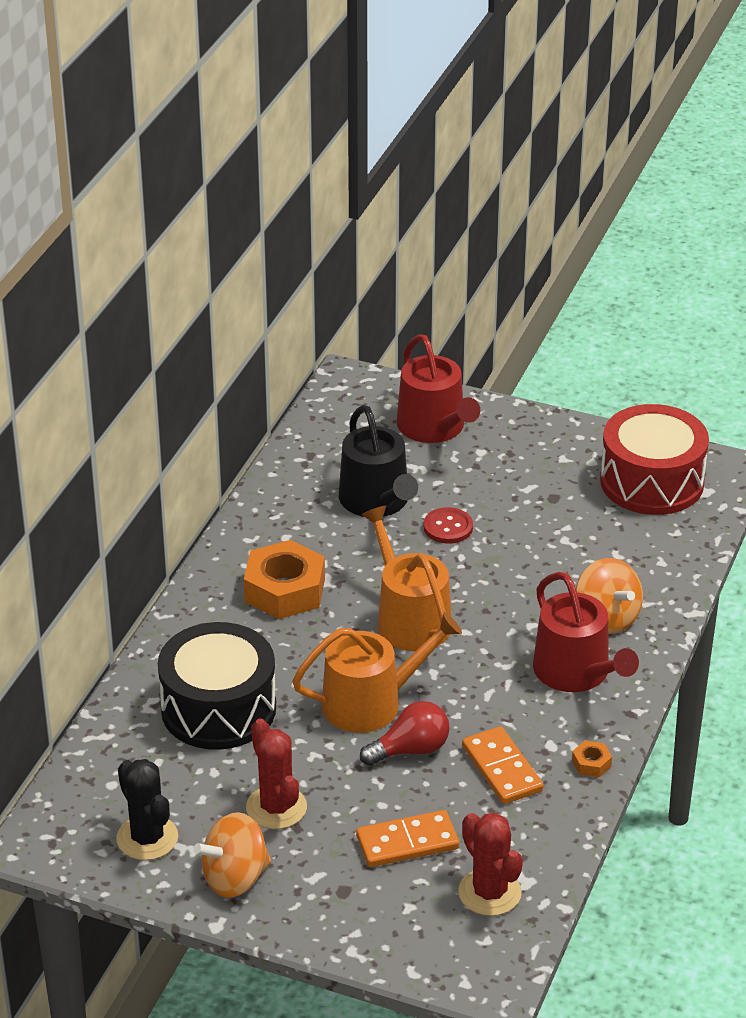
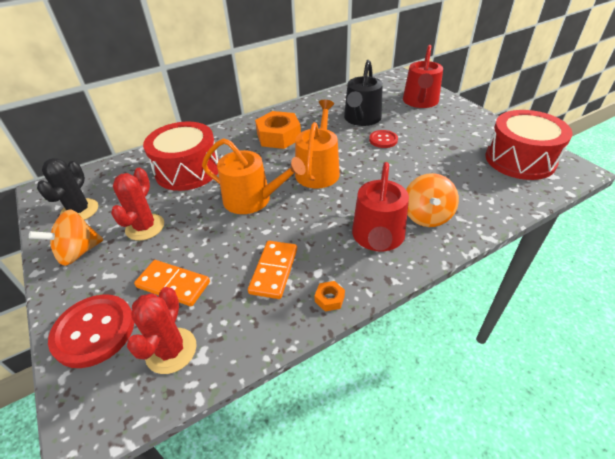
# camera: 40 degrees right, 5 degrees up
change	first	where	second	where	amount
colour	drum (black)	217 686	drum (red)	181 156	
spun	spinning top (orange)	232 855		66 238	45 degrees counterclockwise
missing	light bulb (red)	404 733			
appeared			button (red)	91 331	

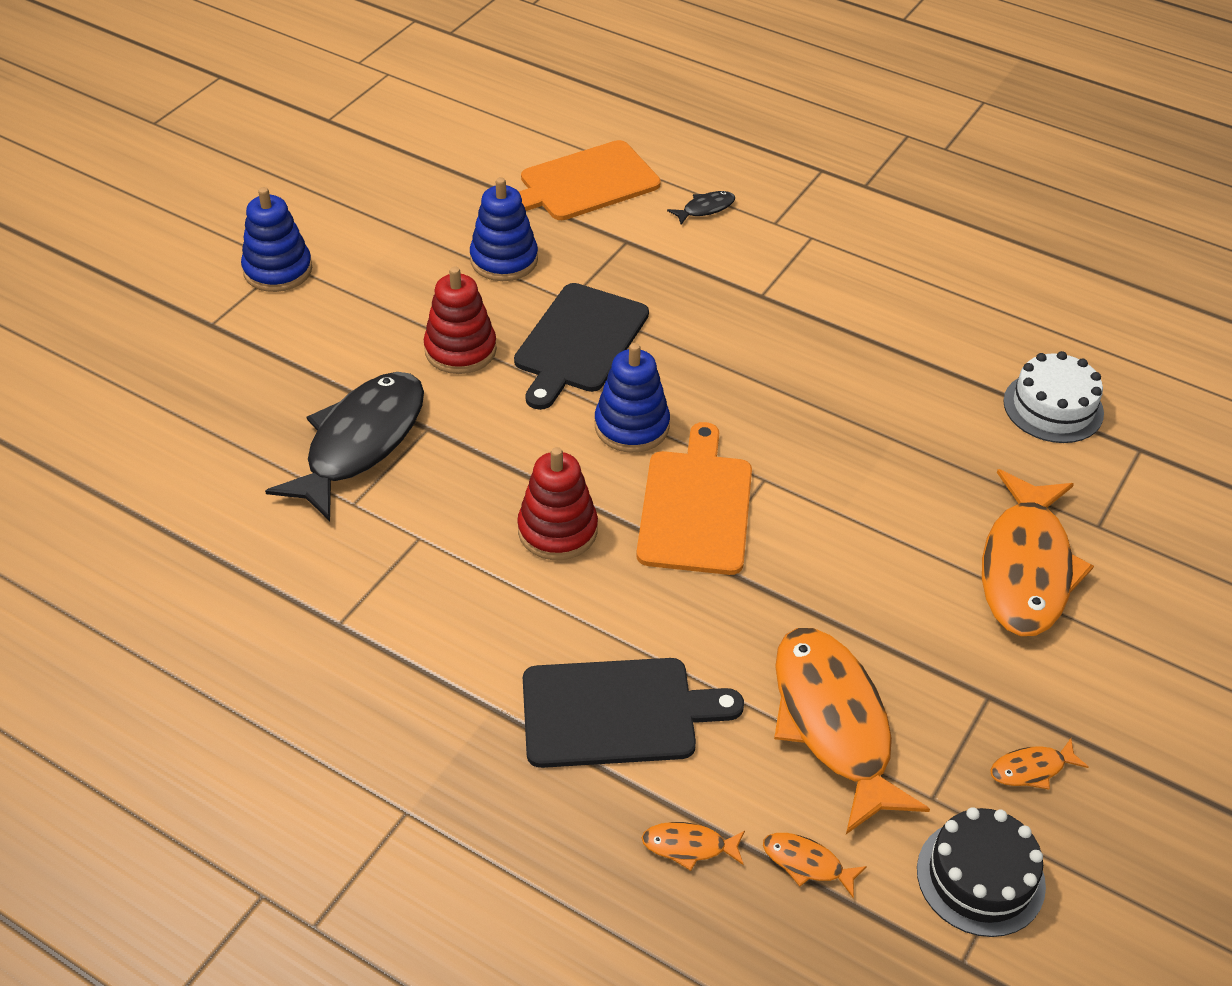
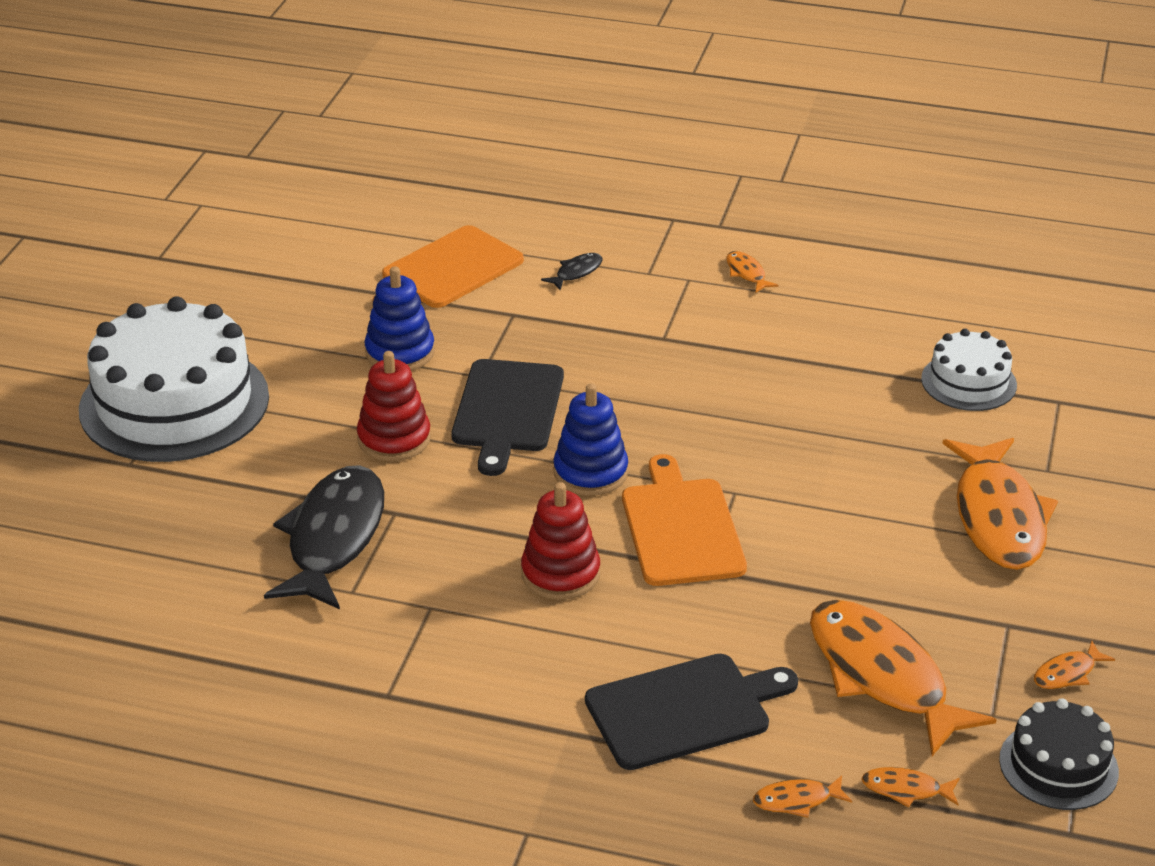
# camera: 15 degrees left, 10 degrees down
change	first	where	second	where	amount
exchanged	stacking toy (blue)	276 239	cake (white)	174 379	
appeared			fish (orange)	752 272	

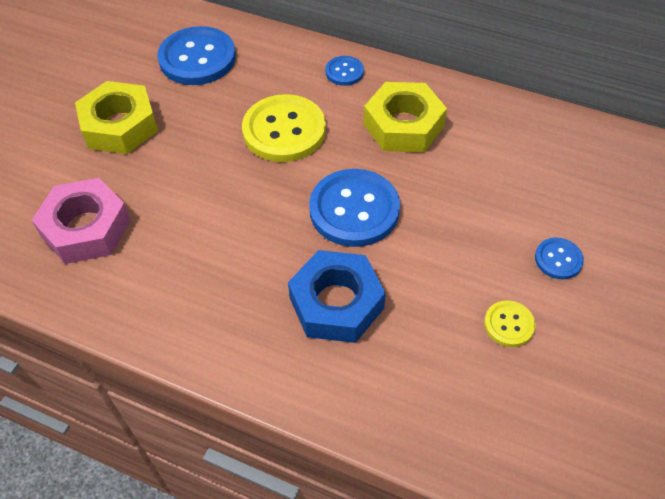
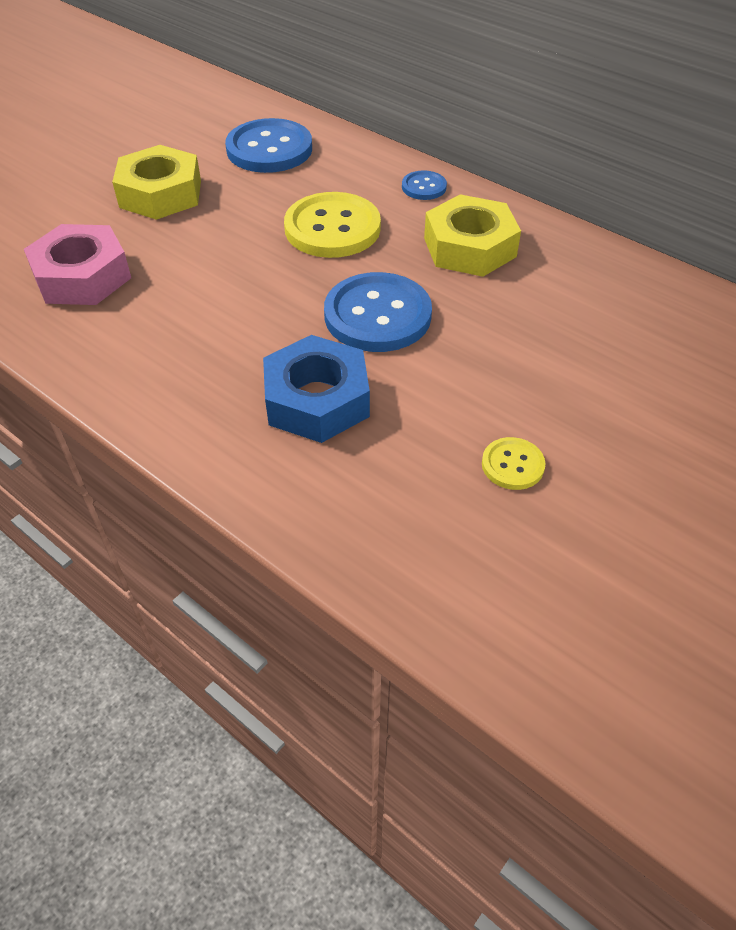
# camera: 15 degrees right, 5 degrees down
change	first	where	second	where	amount
missing	button (blue)	559 258			

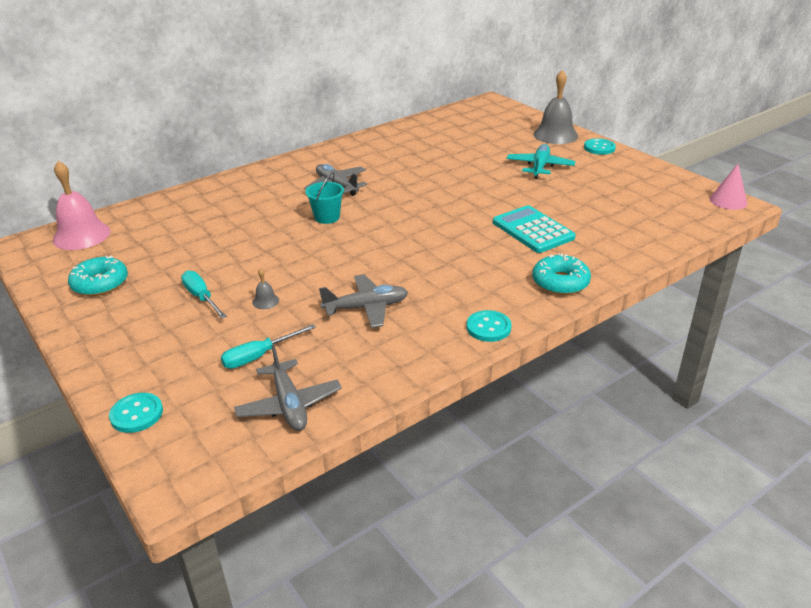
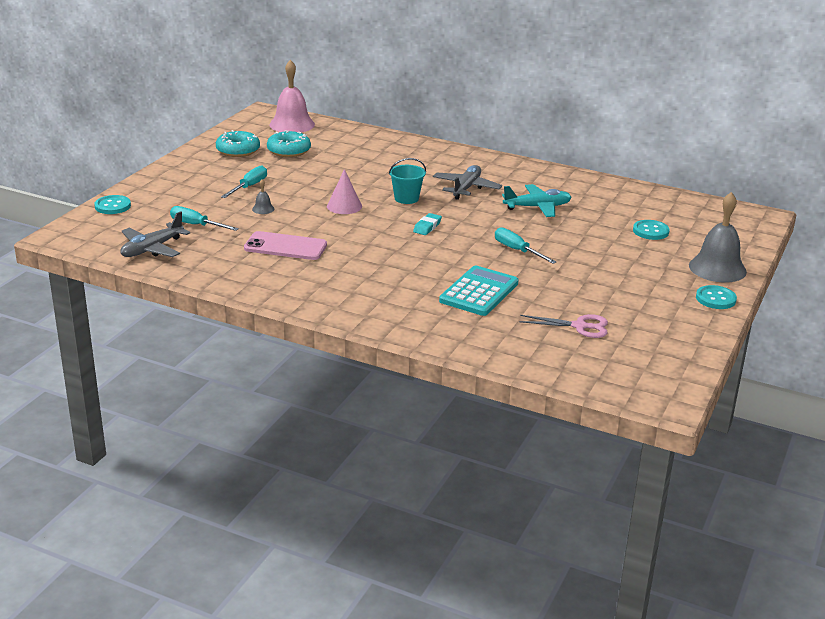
# camera: 60 degrees right, 5 degrees down
change	first	where	second	where	amount
exchanged	plane (grey)	363 301	phone (pink)	285 245	
relocated	button (turquoise)	489 326		651 230	
relocated	plane (turquoise)	541 161		537 200	
relocated	donut (turquoise)	561 274		289 143	
relocated	cone (pink)	728 187		344 191	
appeared			eraser (turquoise)	427 224	
appeared			screwdriver (turquoise)	525 245	
appeared			scissors (pink)	563 326	

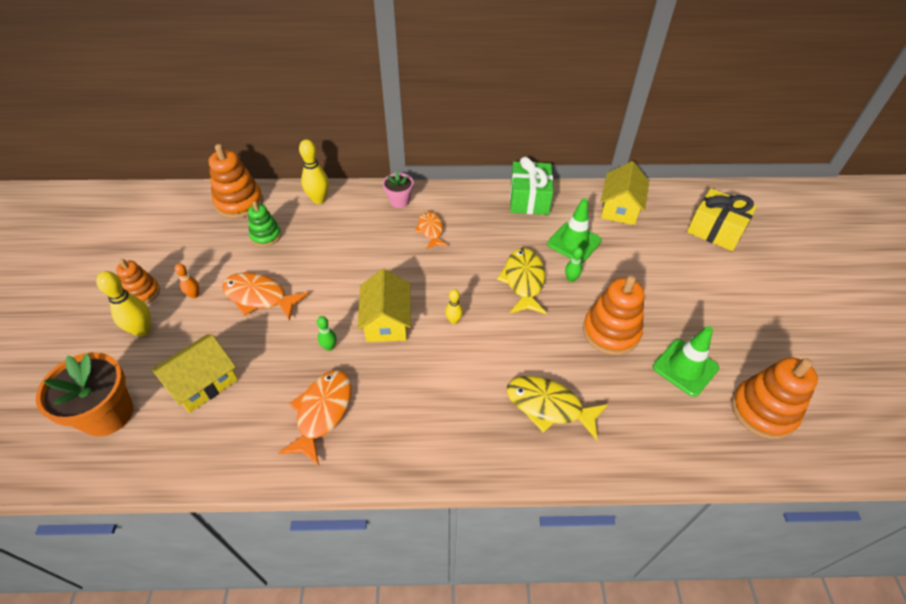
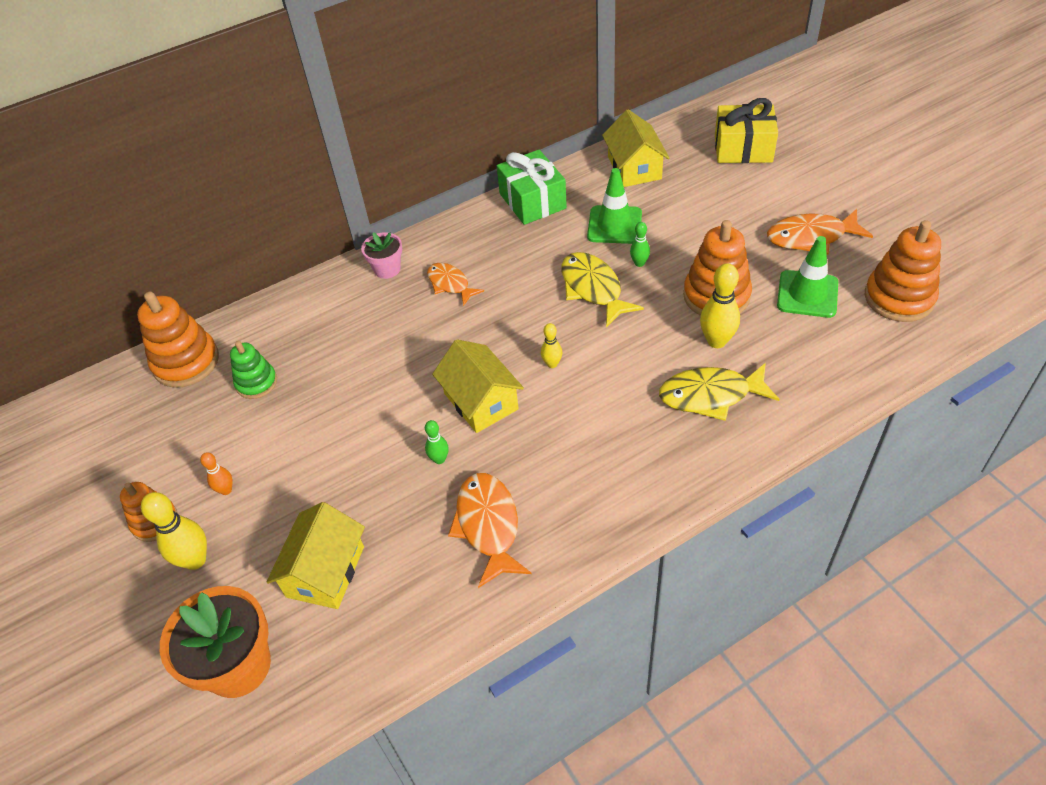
# camera: 25 degrees left, 0 degrees up
change	first	where	second	where	amount
relocated	fish (orange)	265 296		820 232	
relocated	bowling pin (yellow)	314 171		720 305	

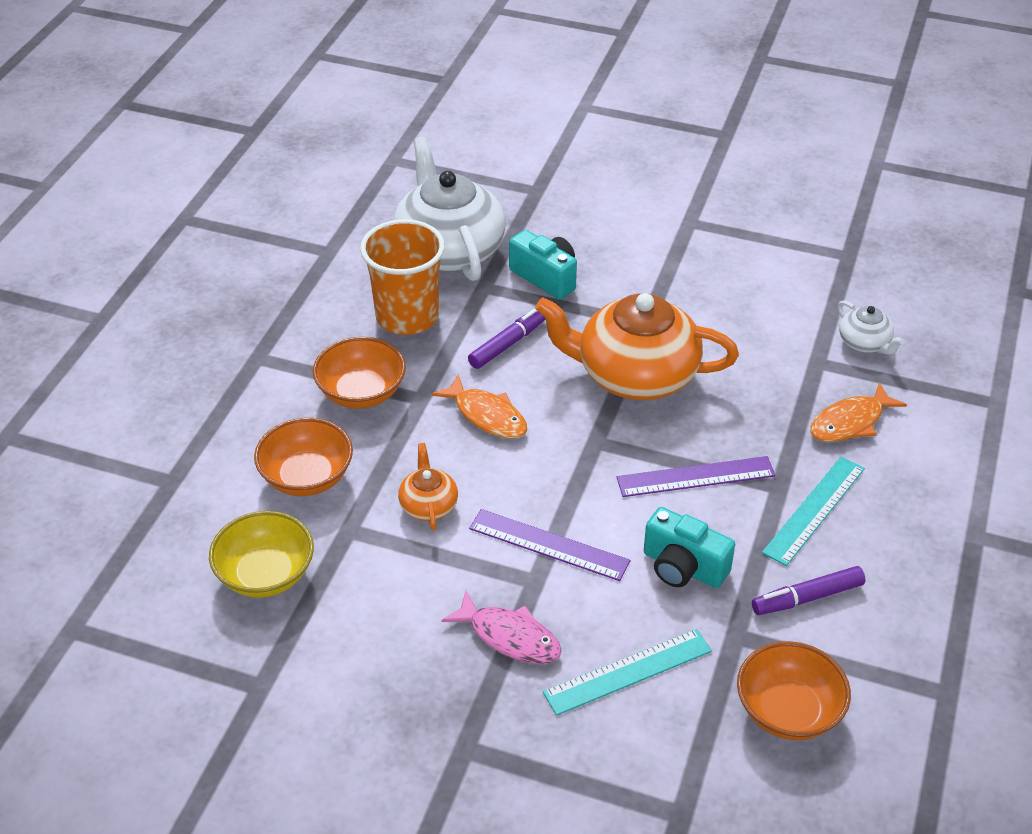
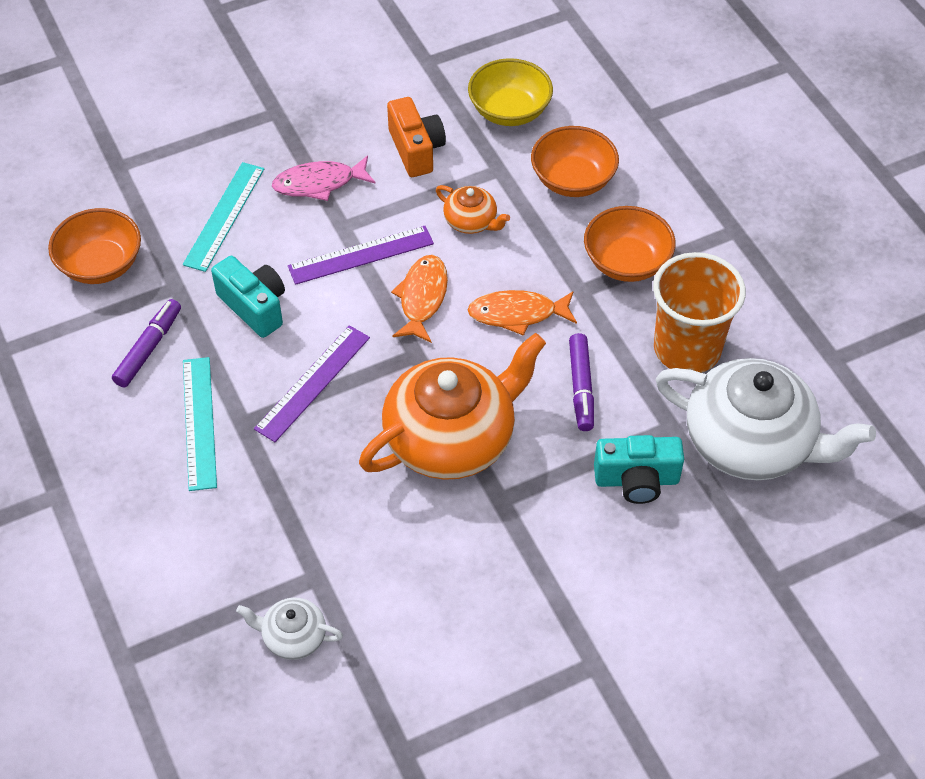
# camera: 135 degrees right, 10 degrees up
change	first	where	second	where	amount
spun	camera (turquoise)	689 547		248 297	60 degrees clockwise
relocated	fish (orange)	858 412		419 299	
appeared			camera (orange)	416 137	

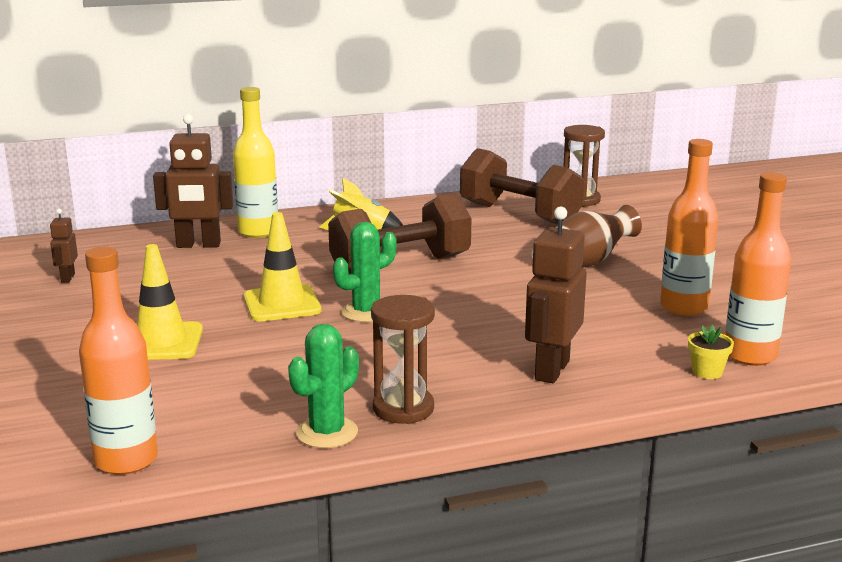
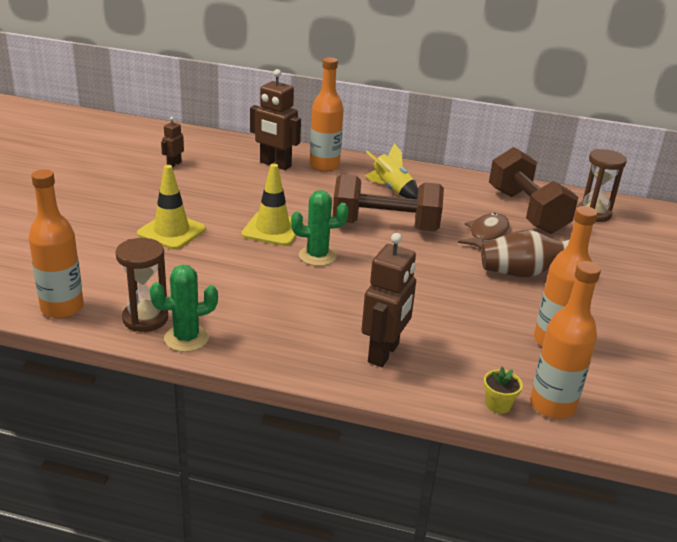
# camera: 30 degrees right, 10 degrees up
change	first	where	second	where	amount
colour	bottle (yellow)	255 162	bottle (orange)	326 114	
relocated	hourglass (brown)	403 359		142 285	
spun	robot (brown)	556 295		388 300	150 degrees clockwise
appeared			fish (brown)	483 231	

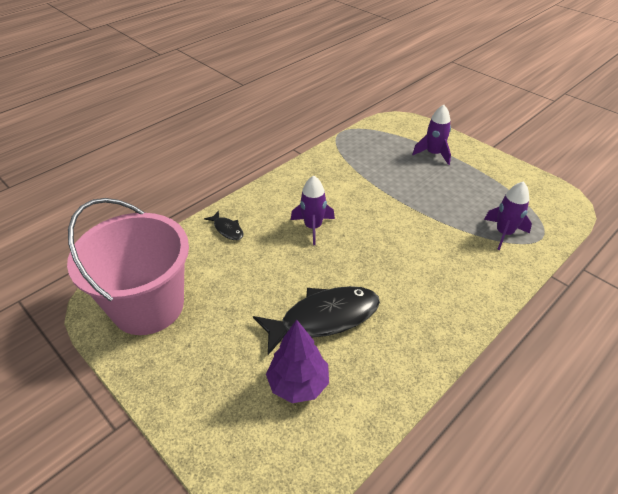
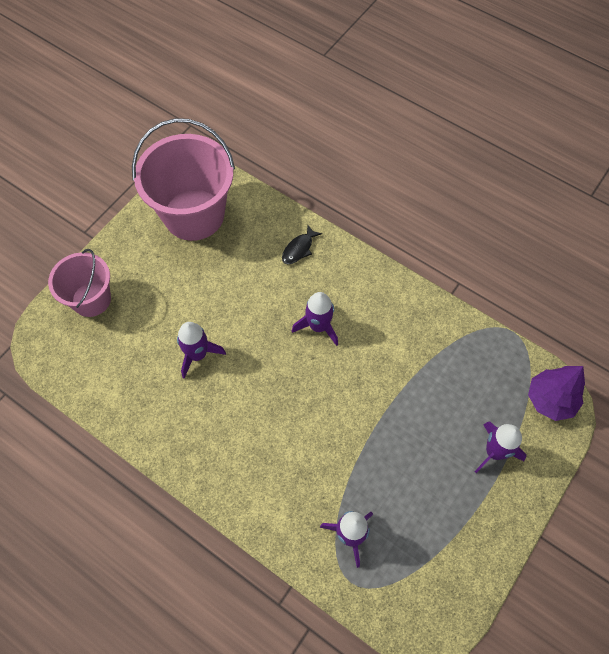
# camera: 80 degrees right, 20 degrees up
change	first	where	second	where	amount
exchanged	fish (black)	316 320	rocket (purple)	201 350	
relocated	tree (purple)	297 361		556 393	
appeared			bucket (pink)	79 283	

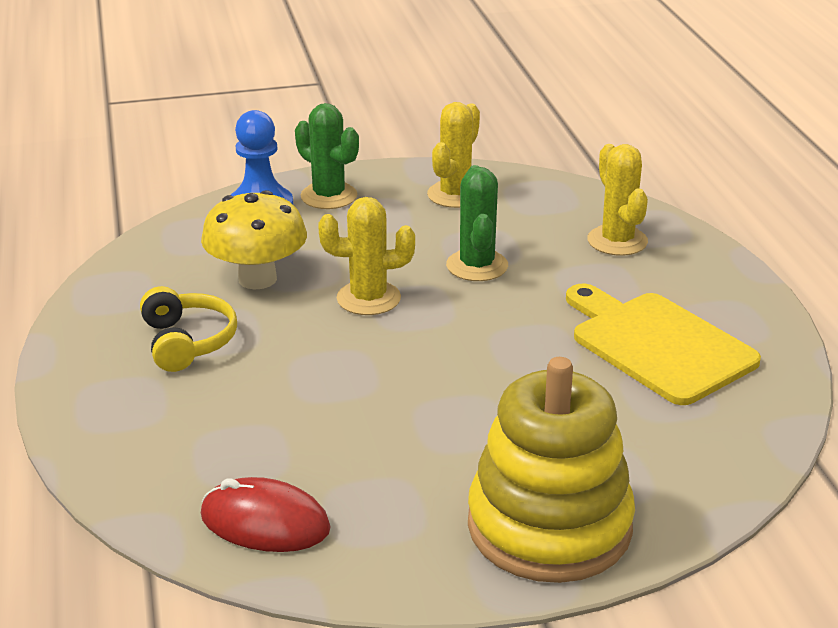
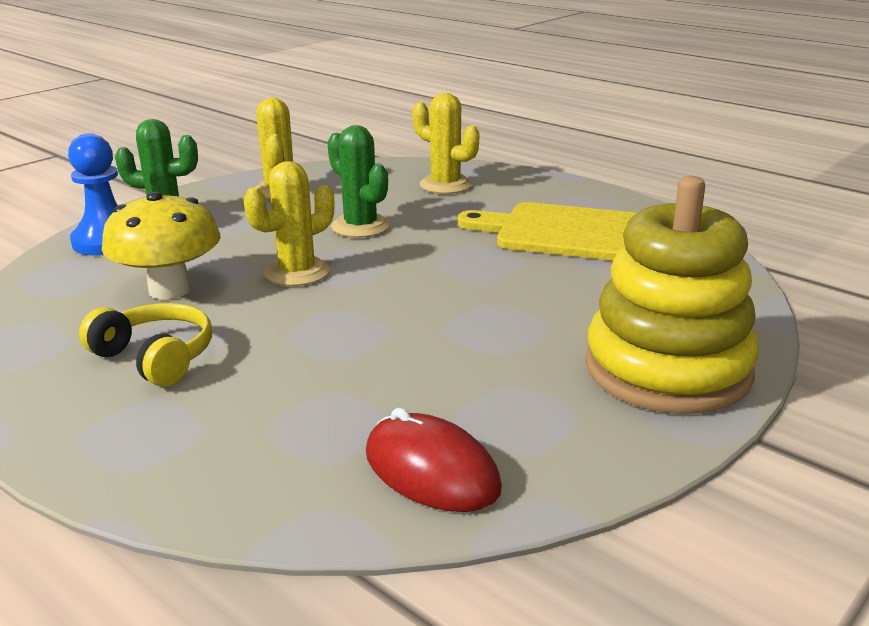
# camera: 35 degrees left, 5 degrees down
change	first	where	second	where	amount
spun	mouse (red)	266 514		434 460	60 degrees clockwise

